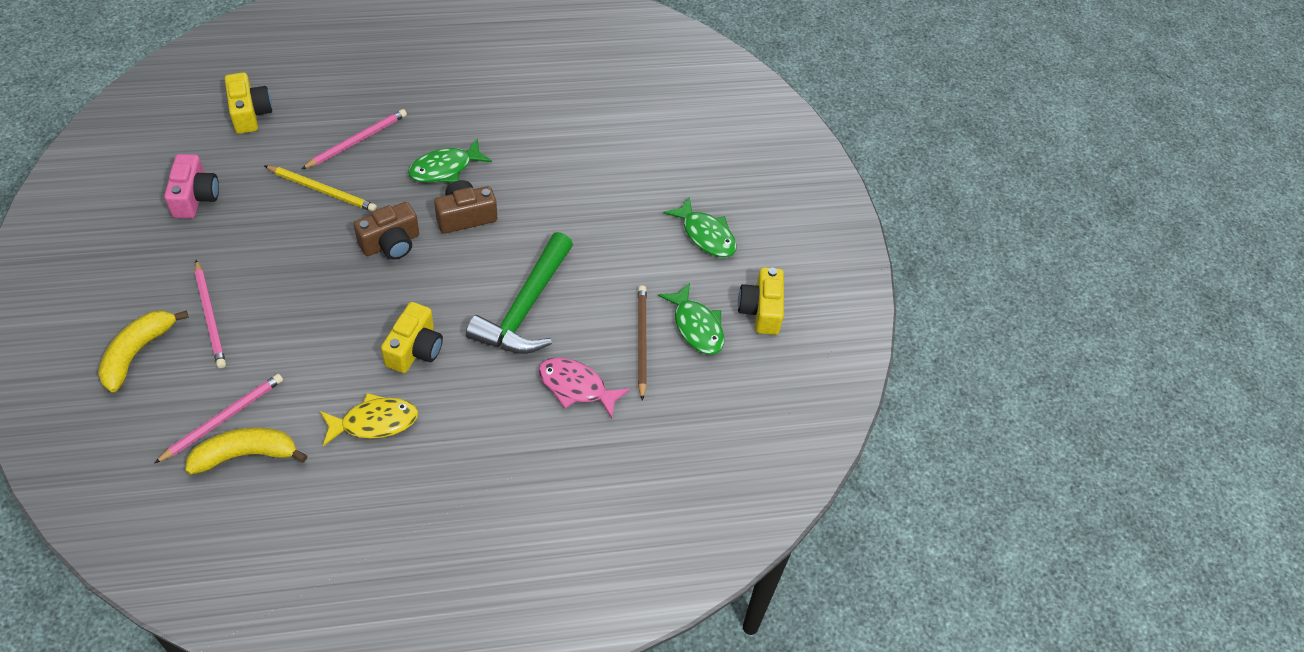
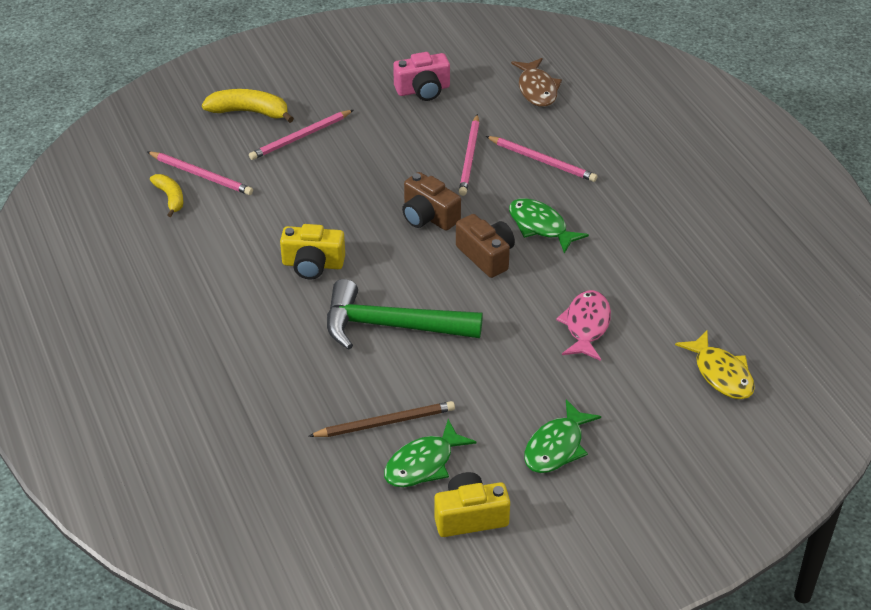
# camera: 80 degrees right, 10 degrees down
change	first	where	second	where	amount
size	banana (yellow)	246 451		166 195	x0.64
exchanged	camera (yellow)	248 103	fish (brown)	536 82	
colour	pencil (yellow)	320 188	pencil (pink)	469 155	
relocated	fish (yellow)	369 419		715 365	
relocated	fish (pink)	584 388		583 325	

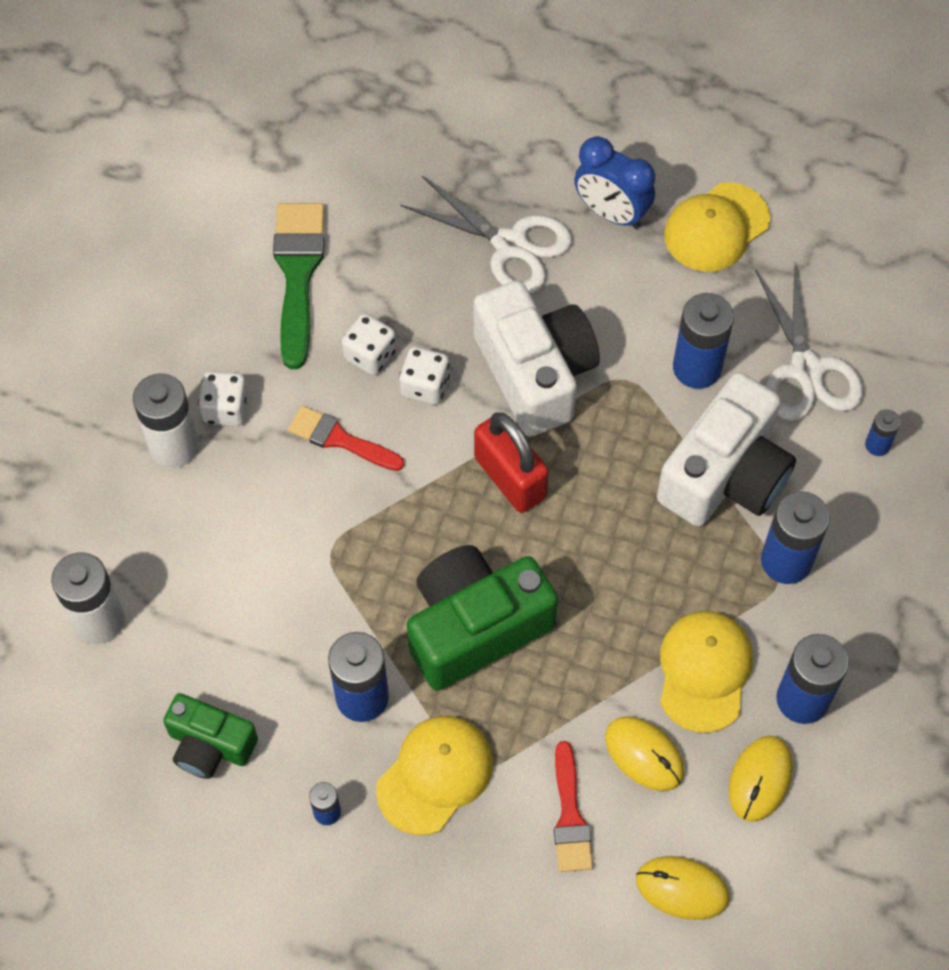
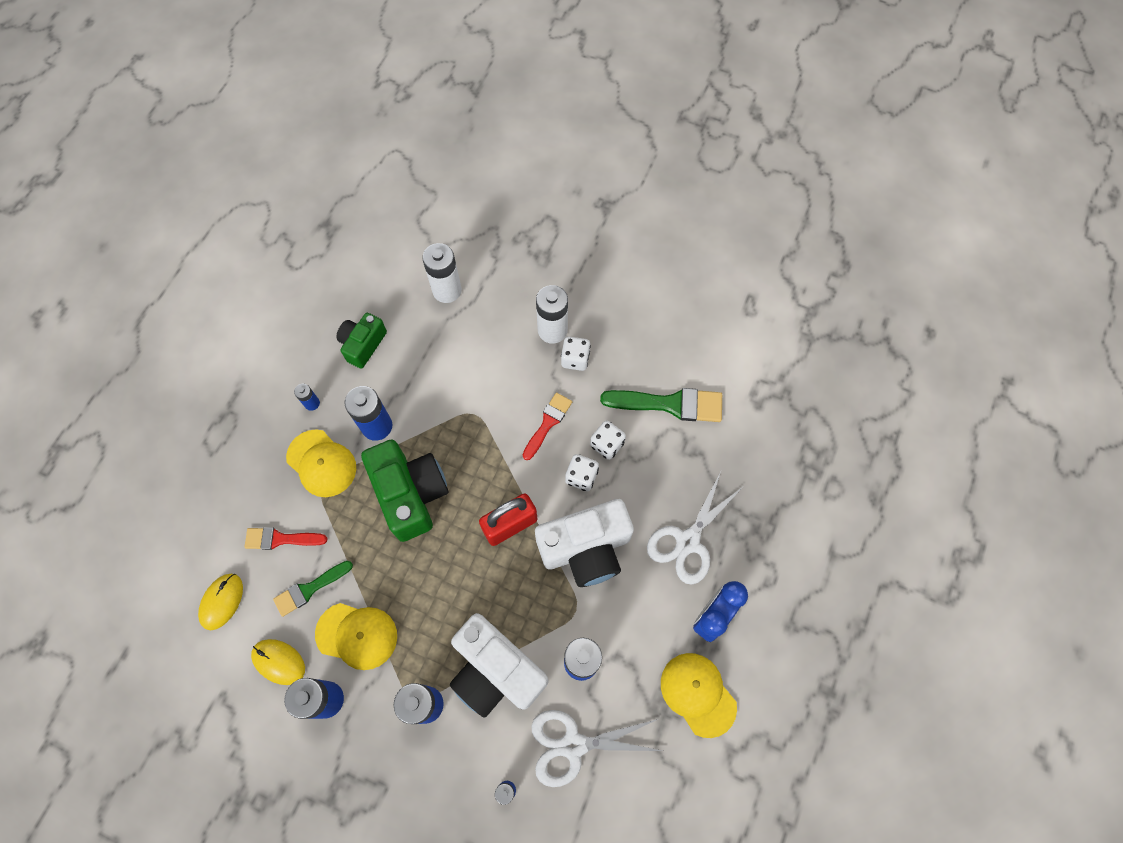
# camera: 95 degrees right, 5 degrees up
change	first	where	second	where	amount
exchanged	mouse (yellow)	645 753	brush (green)	313 589	

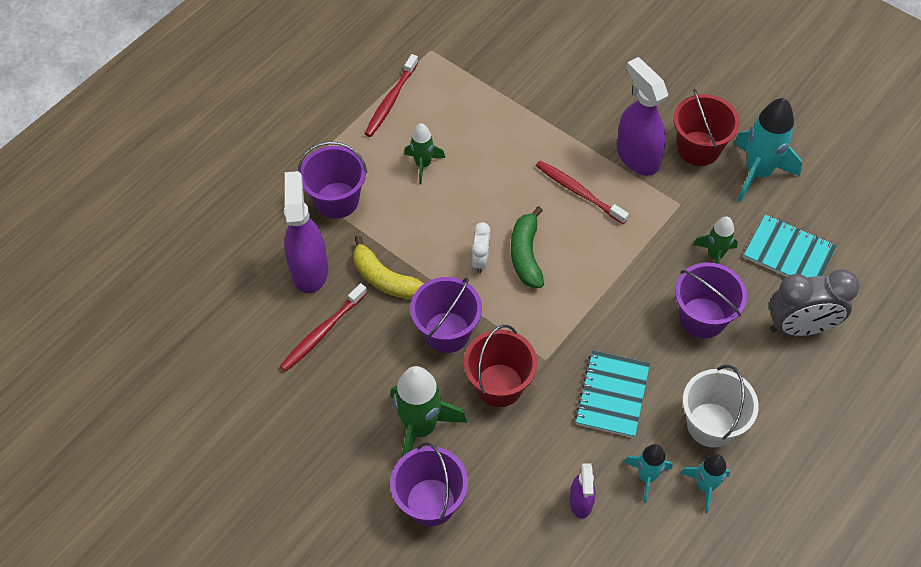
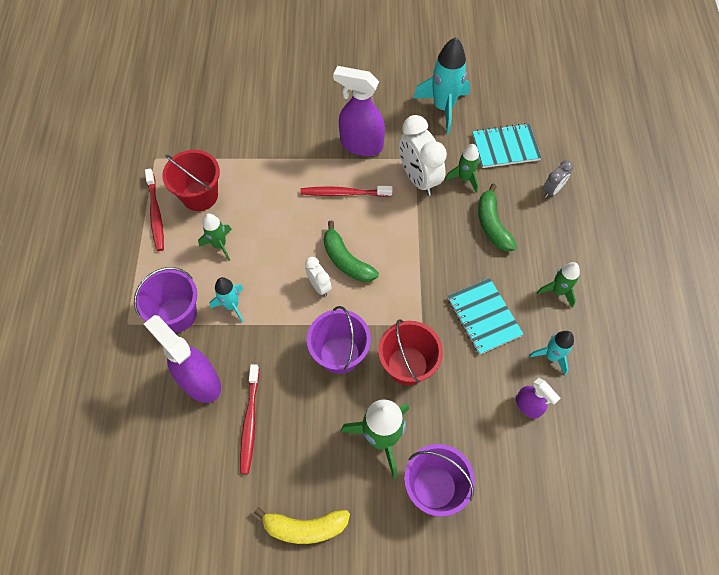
# camera: 40 degrees left, 5 degrees up
change	first	where	second	where	amount
relocated	banana (yellow)	388 267		302 525	
relocated	bucket (red)	706 127		191 180	
exchanged	bucket (purple)	711 300	banana (green)	497 217	
relocated	rocket (turquoise)	705 483		227 300	
exchanged	bucket (white)	721 406	rocket (green)	558 285	
size	clock (grey)	814 302		558 179	x0.52
appeared			clock (white)	423 155	

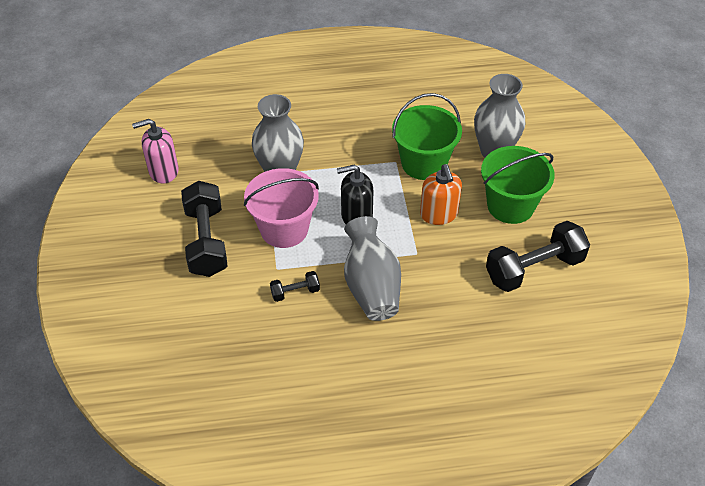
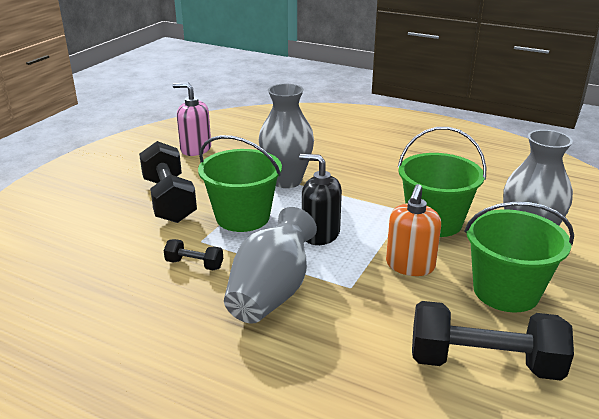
# camera: 35 degrees right, 20 degrees down
change	first	where	second	where	amount
spun	dumbbell (black)	204 229		168 182	45 degrees counterclockwise
colour	bucket (pink)	281 208	bucket (green)	240 183	

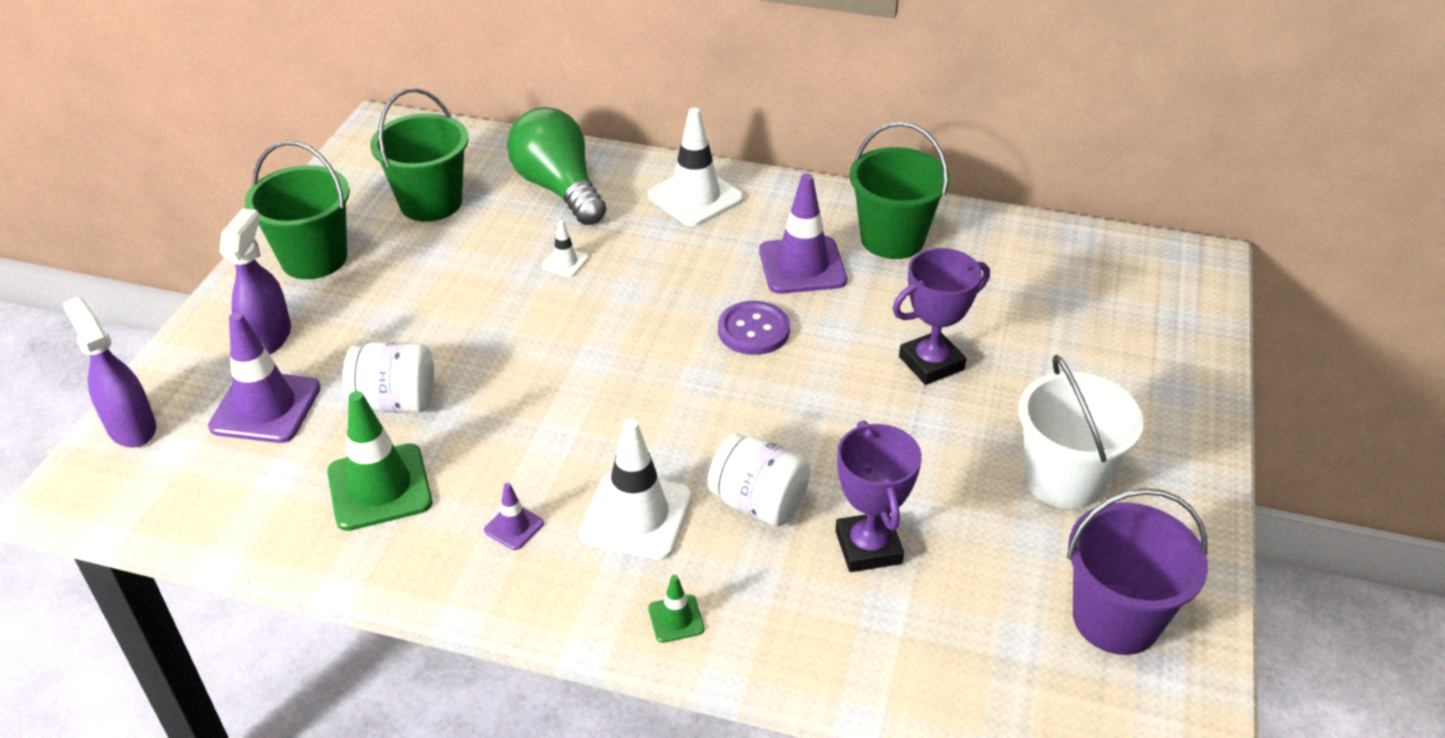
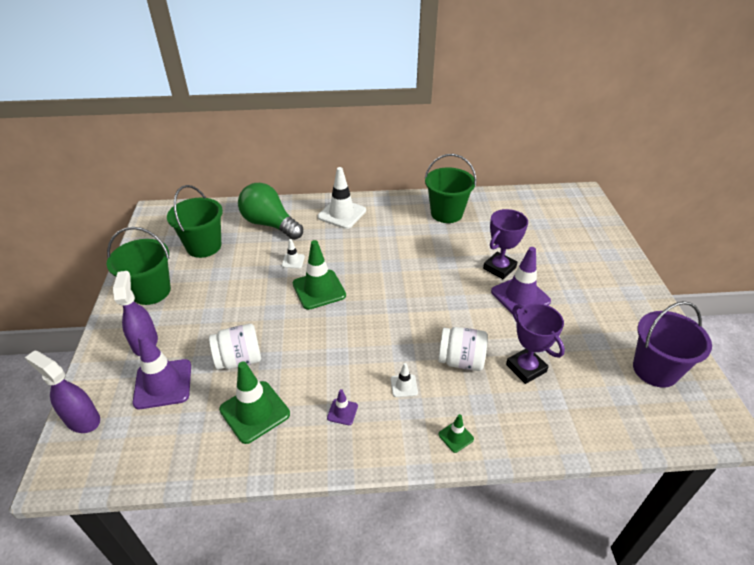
# camera: 20 degrees left, 0 degrees up
change	first	where	second	where	amount
size	traffic cone (white)	635 489		404 380	x0.48
missing	button (purple)	754 328			
relocated	traffic cone (purple)	803 234		521 281	
missing	bucket (white)	1081 432			
appeared			traffic cone (green)	319 275	

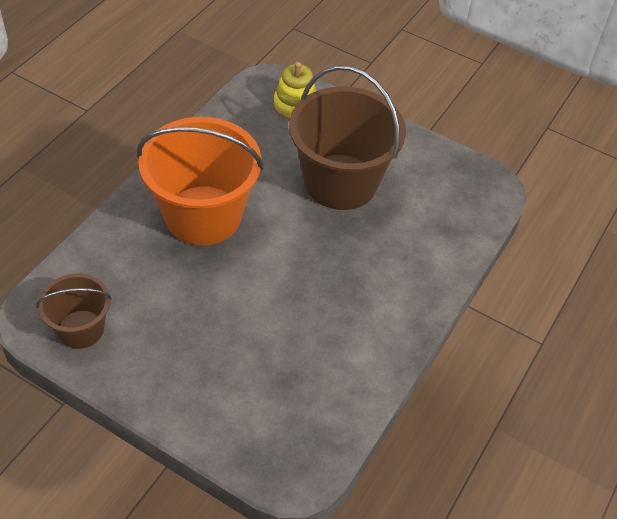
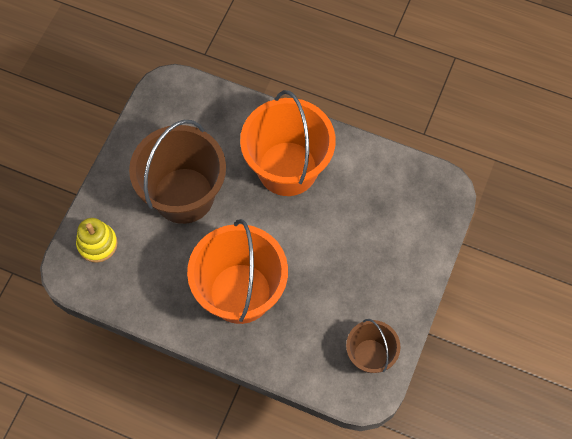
# camera: 95 degrees left, 15 degrees up
change	first	where	second	where	amount
appeared			bucket (orange)	288 143	

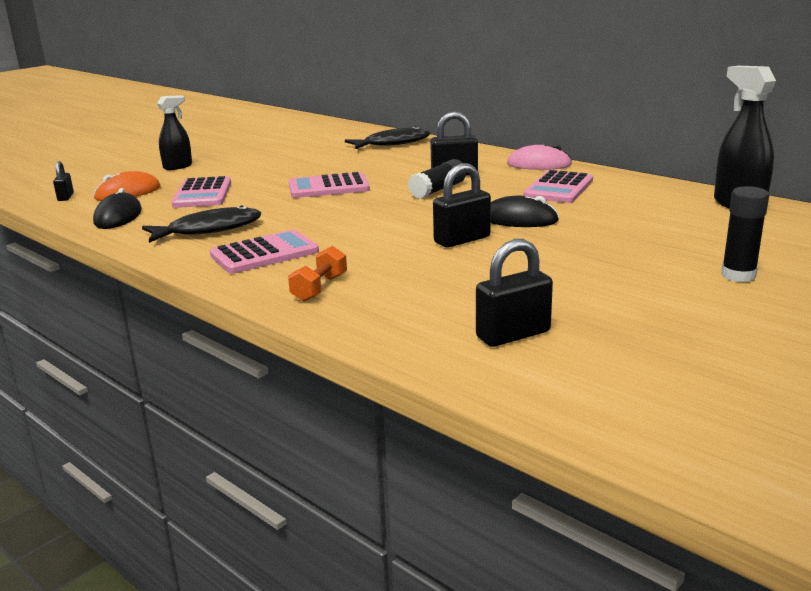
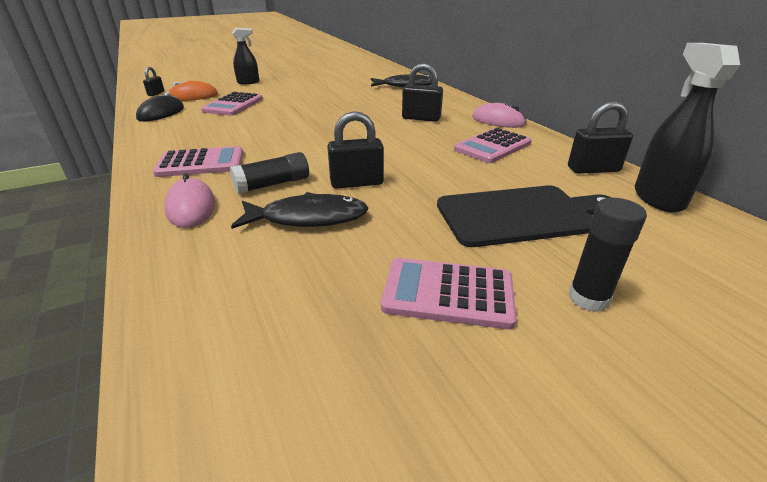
# camera: 20 degrees right, 10 degrees up
change	first	where	second	where	amount
relocated	fish (black)	201 224		299 210	
exchanged	dumbbell (orange)	317 274	mouse (pink)	189 200	
relocated	calculator (pink)	329 185		449 293	
relocated	glue stick (black)	437 179		269 173	
relocated	padlock (black)	514 293		600 137	
missing	mouse (black)	525 211			
appeared			cutting board (black)	524 216	

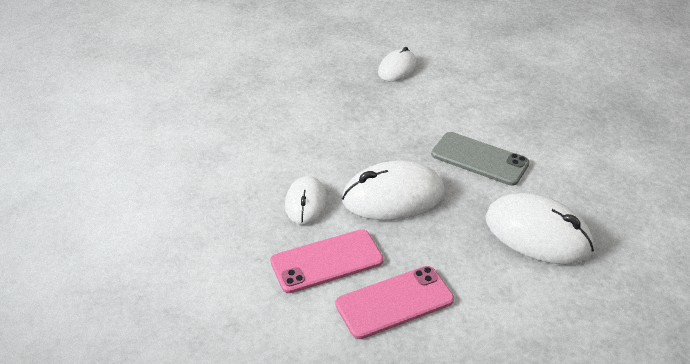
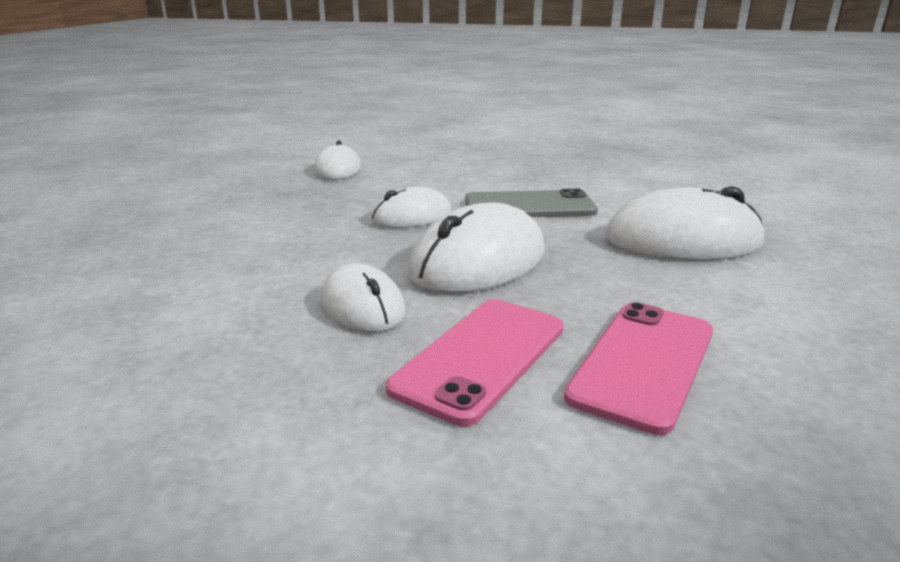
# camera: 35 degrees left, 15 degrees down
change	first	where	second	where	amount
appeared			mouse (white)	411 207	

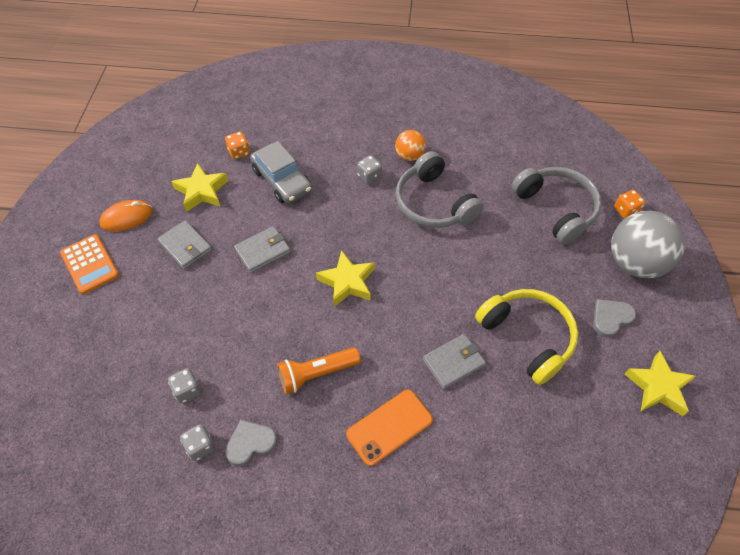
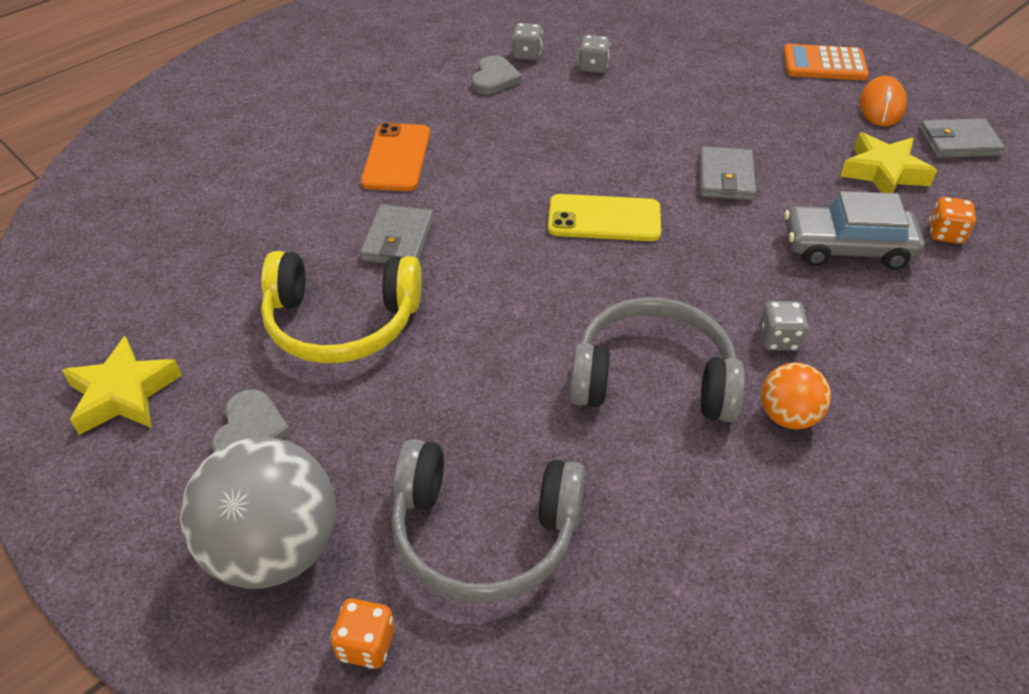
# camera: 130 degrees right, 10 degrees down
change	first	where	second	where	amount
relocated	wallet (grey)	184 244		962 138	
missing	flashlight (orange)	319 370			
exchanged	star (yellow)	345 278	phone (yellow)	604 217	

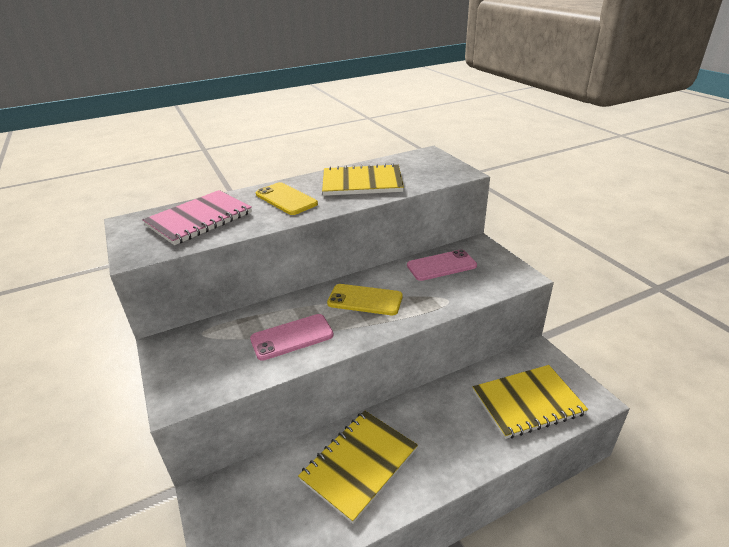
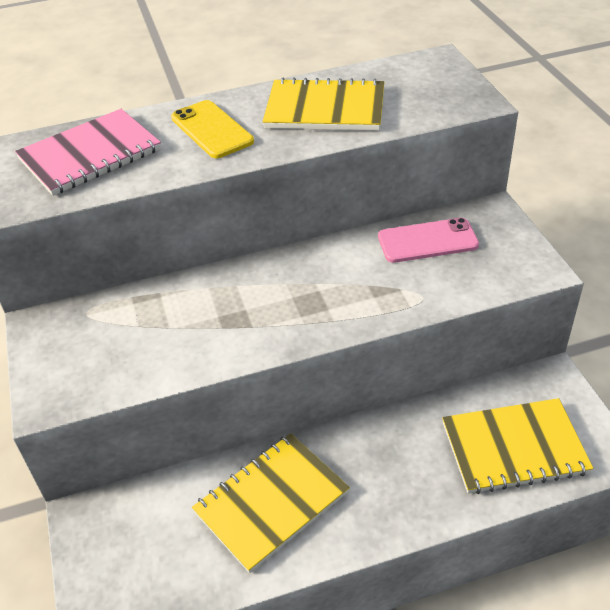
# camera: 10 degrees right, 10 degrees up
change	first	where	second	where	amount
missing	phone (pink)	292 337			
missing	phone (yellow)	365 299			

